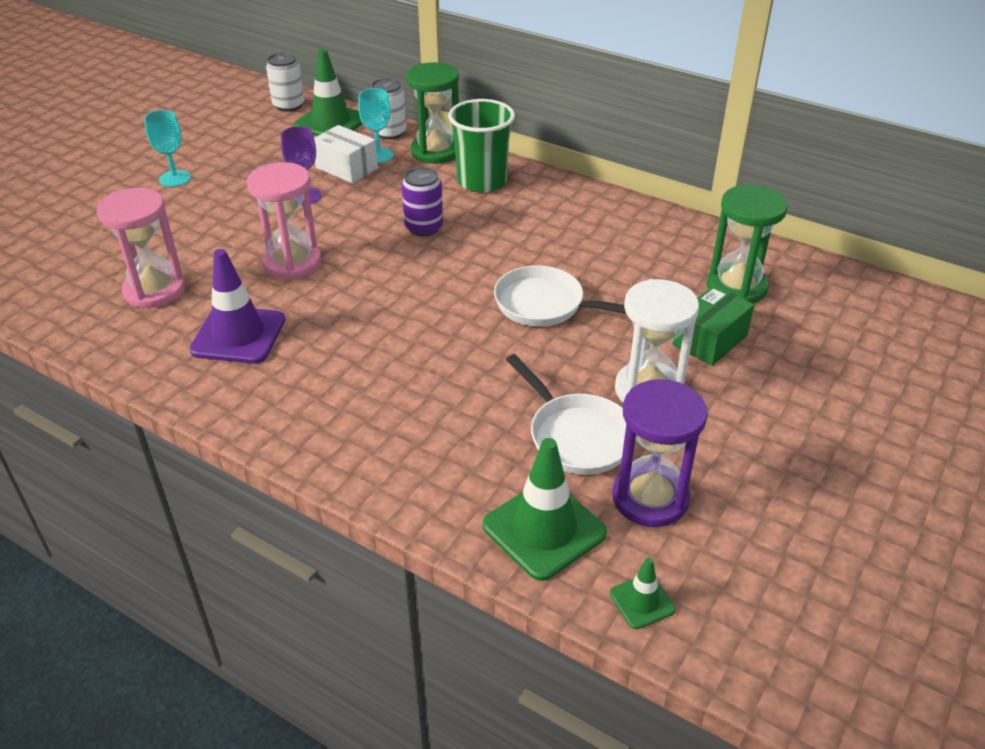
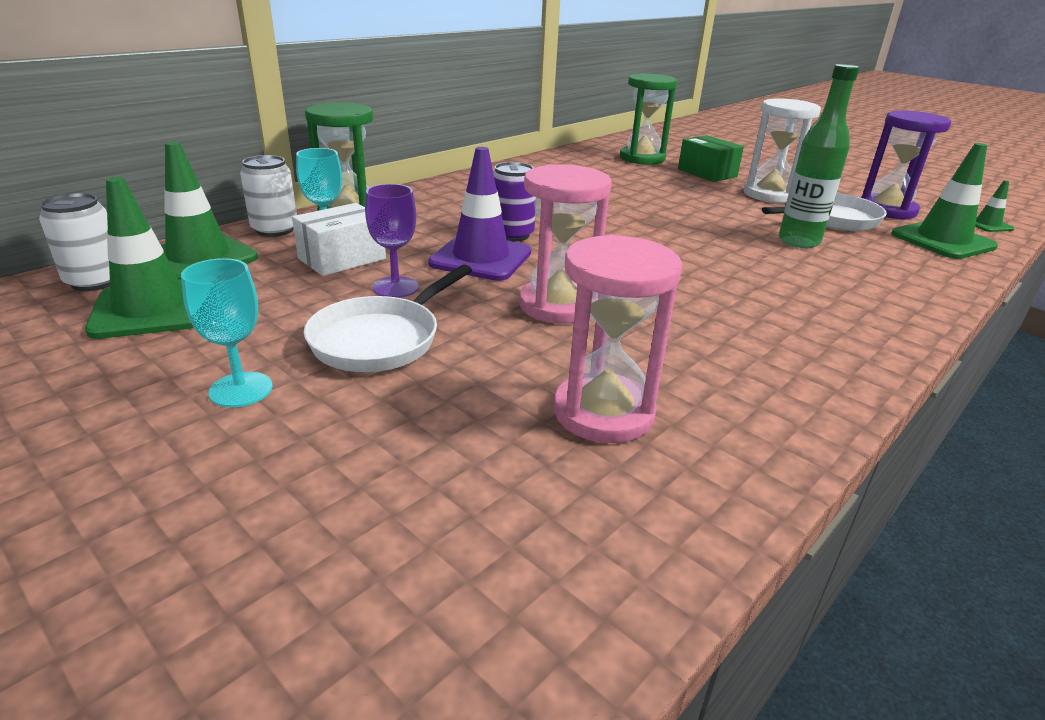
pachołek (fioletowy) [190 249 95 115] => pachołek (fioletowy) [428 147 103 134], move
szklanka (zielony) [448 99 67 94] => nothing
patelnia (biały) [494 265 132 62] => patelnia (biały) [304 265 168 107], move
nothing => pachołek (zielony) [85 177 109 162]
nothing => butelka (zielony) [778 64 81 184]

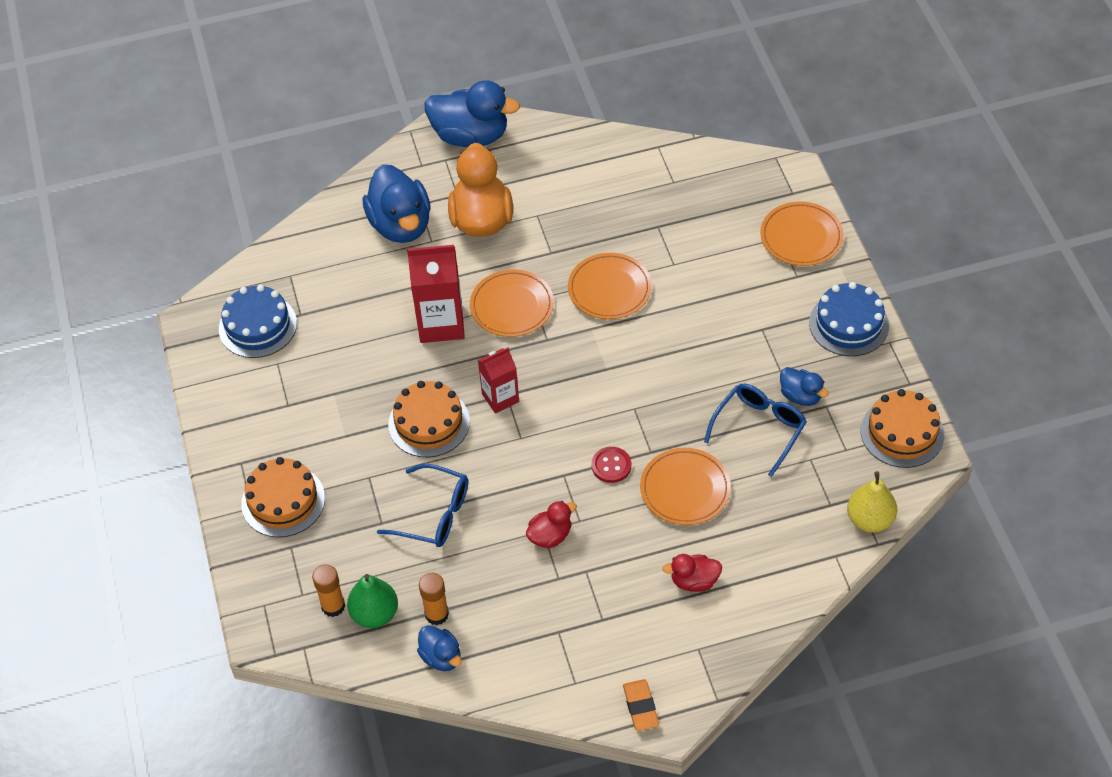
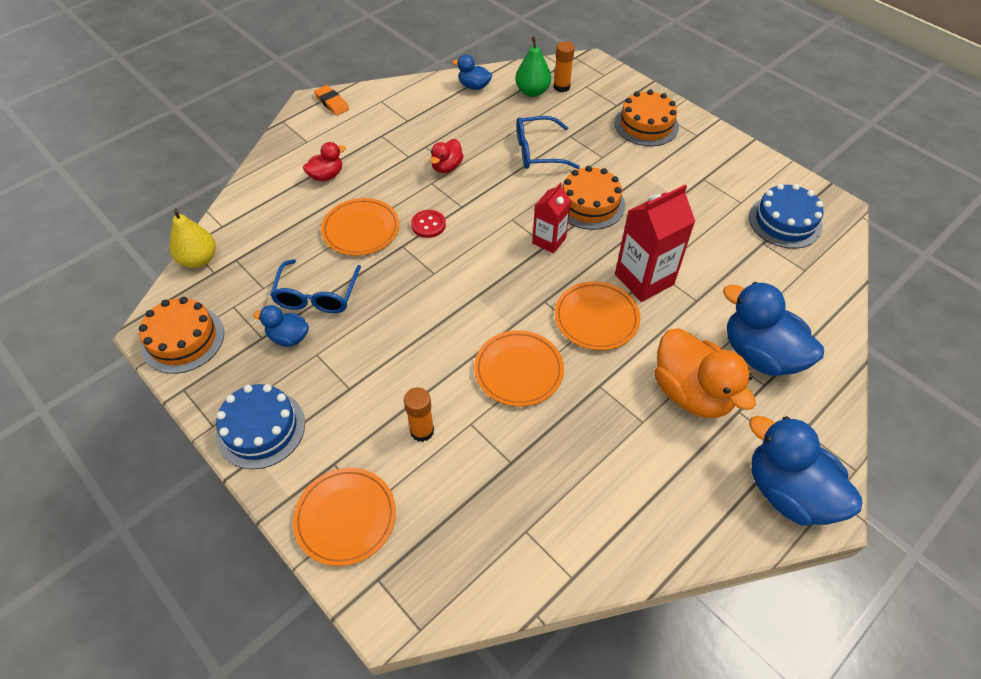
klej w sztyfcie (pomarańczowy) [419 573 30 52] => klej w sztyfcie (pomarańczowy) [404 387 30 55], move
kaczka (niebieski) [424 80 96 67] => kaczka (niebieski) [749 416 114 110], 60 degrees clockwise

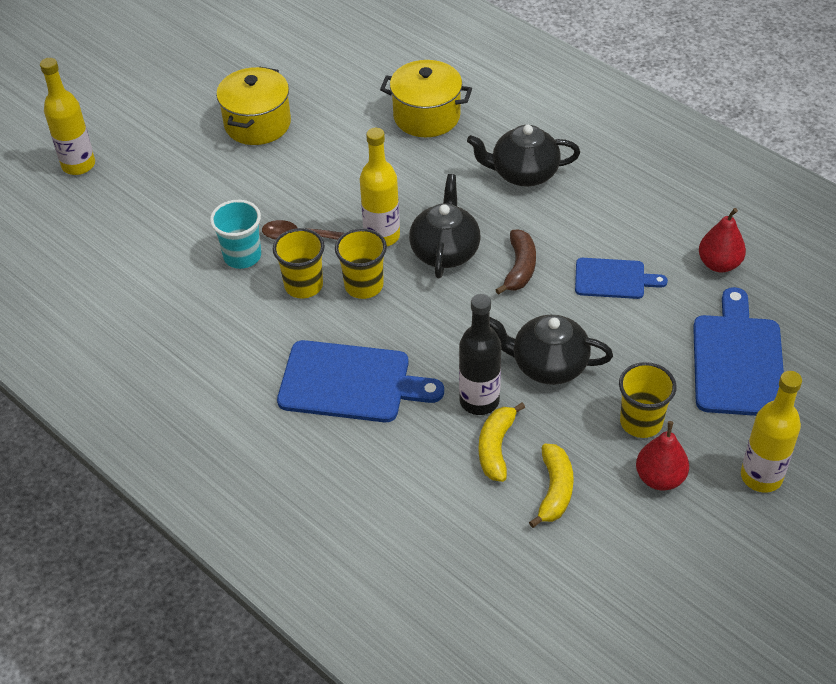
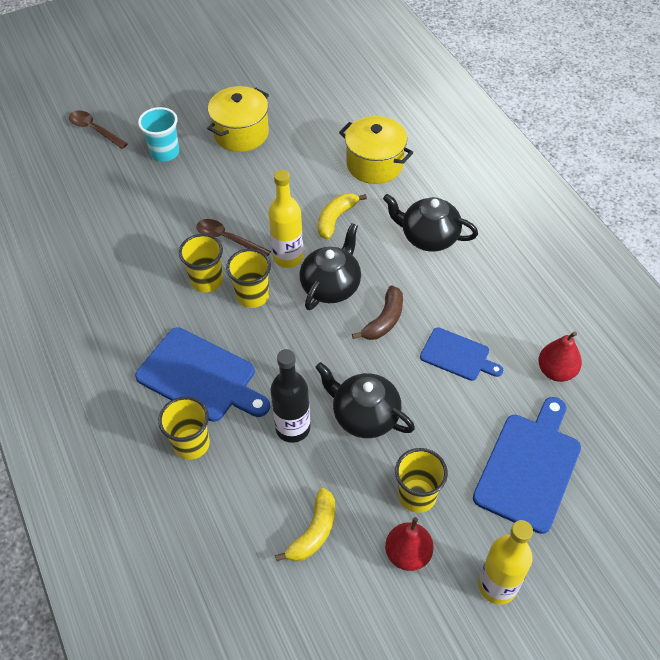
butelka (żółty) [40 58 55 117] => łyżka (brązowy) [69 111 59 38]
szklanka (turkusowy) [210 200 51 69] => szklanka (turkusowy) [138 107 41 55], move
banan (żółty) [479 403 46 79] => banan (żółty) [318 193 49 47], move
nothing => szklanka (żółty) [158 396 52 64]

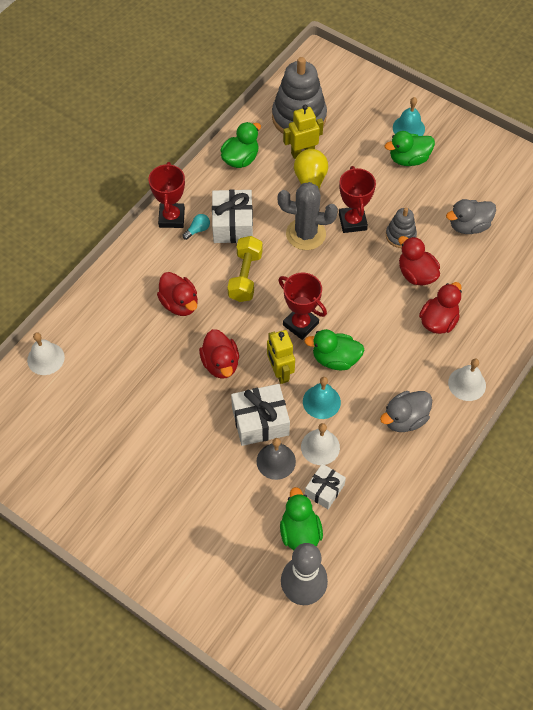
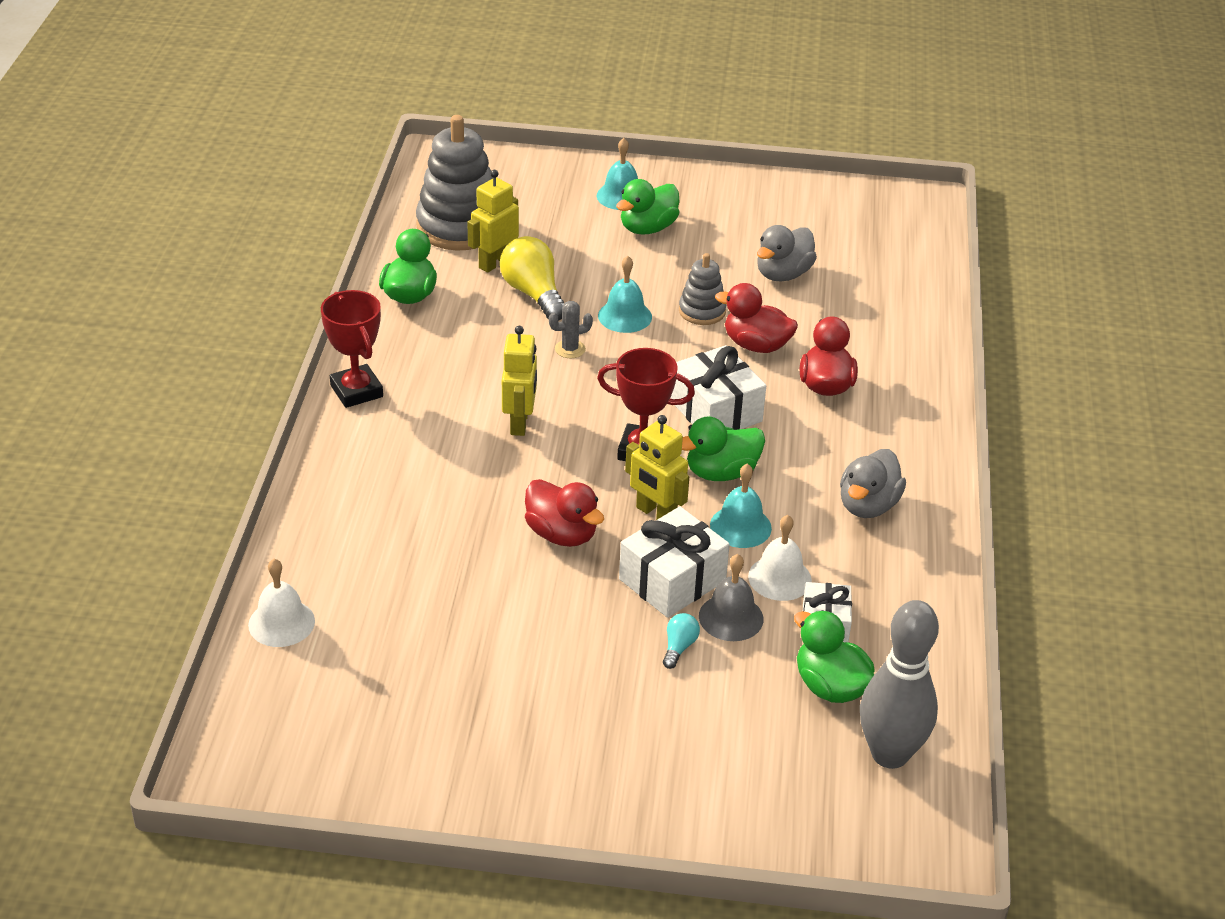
kaczka (czerwony) [157 272 41 44] => nothing
żarówka (turkusowy) [182 214 28 26] => żarówka (turkusowy) [663 613 37 56], move
prezent (biały) [212 189 41 54] => prezent (biały) [670 345 96 85], move
hantel (żółty) [227 236 36 66] => robot (żółty) [502 326 35 110]
kaktus (szary) [278 182 60 68] => kaktus (szary) [549 301 44 57], x0.48
puchar (czerwony) [339 166 37 67] => dzwonek (turkusowy) [598 256 54 77]
dzwonek (biały) [448 359 38 42] => nothing

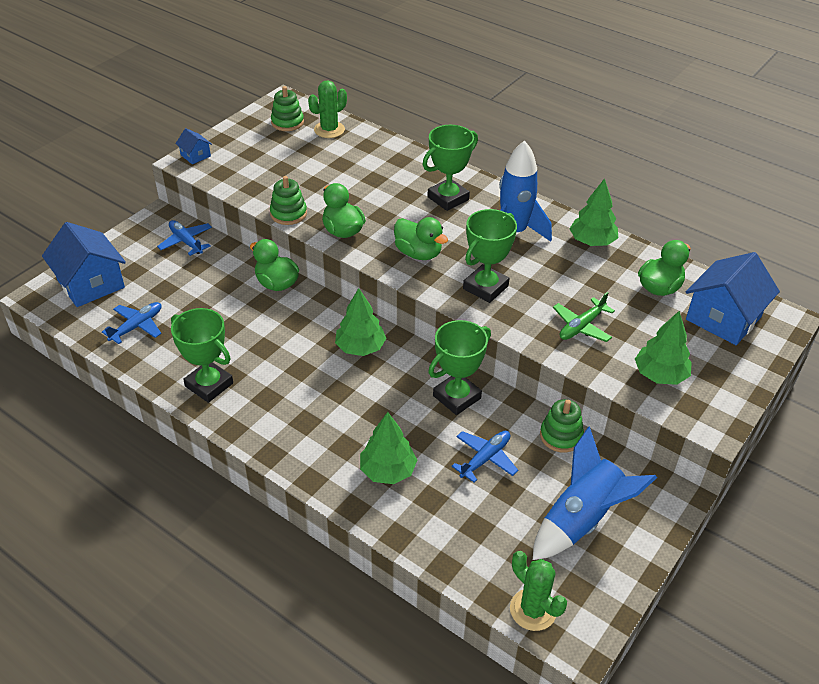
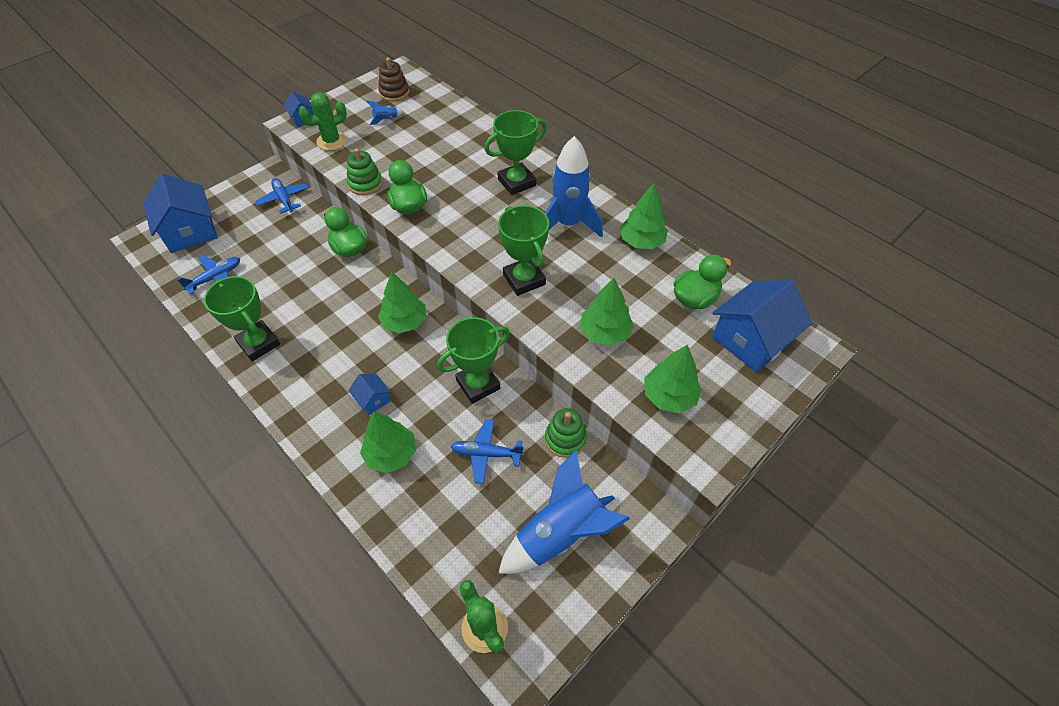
zabawka nakładanka (zielony) [271 86 33 45] => zabawka nakładanka (brązowy) [378 58 31 44]
kaktus (zielony) [308 80 39 58] => kaktus (zielony) [299 92 48 59], move
kaczka (zielony) [394 217 54 43] => nothing
samolot (niebieski) [452 431 66 52] => samolot (niebieski) [450 419 74 65], 135 degrees counterclockwise
puchar (zielony) [463 209 54 94] => puchar (zielony) [498 205 51 91], 75 degrees counterclockwise
samolot (zielony) [553 292 62 50] => drzewko (zielony) [580 278 54 68]
nothing => domek (niebieski) [348 373 43 42]
nothing => rakieta (niebieski) [367 101 37 24]

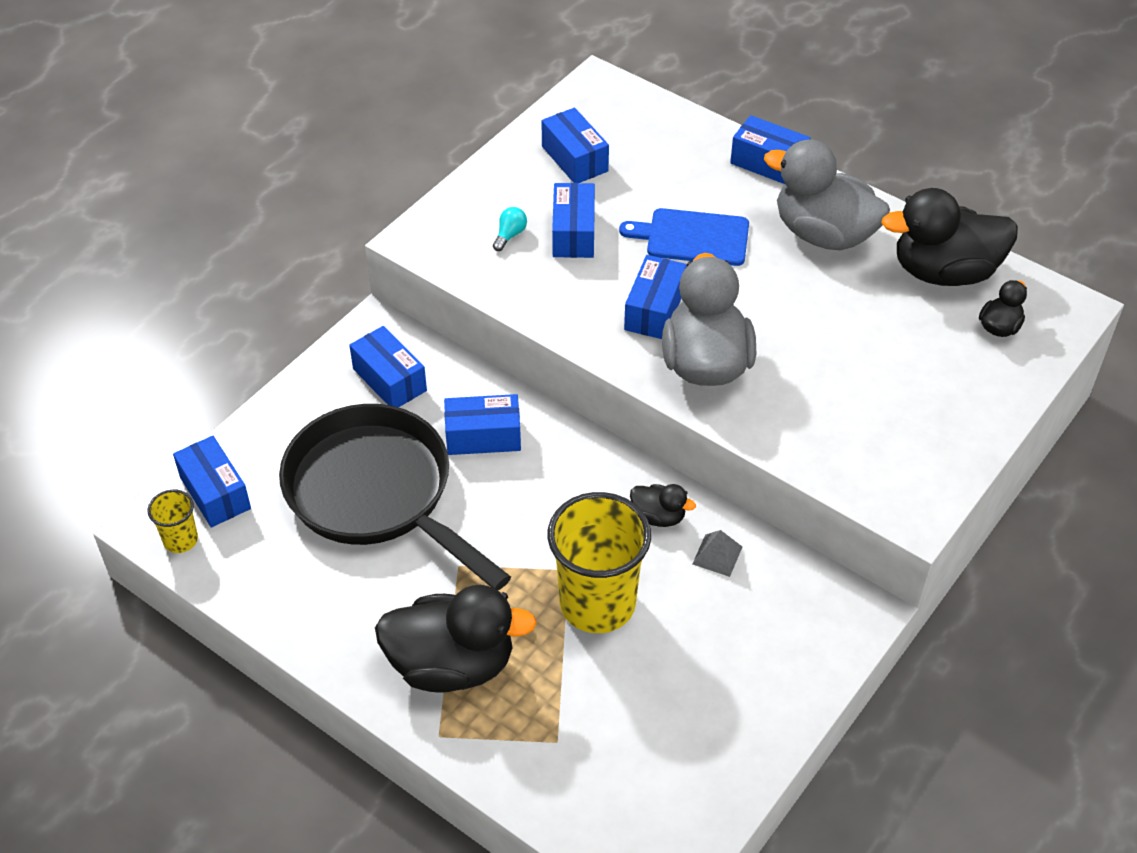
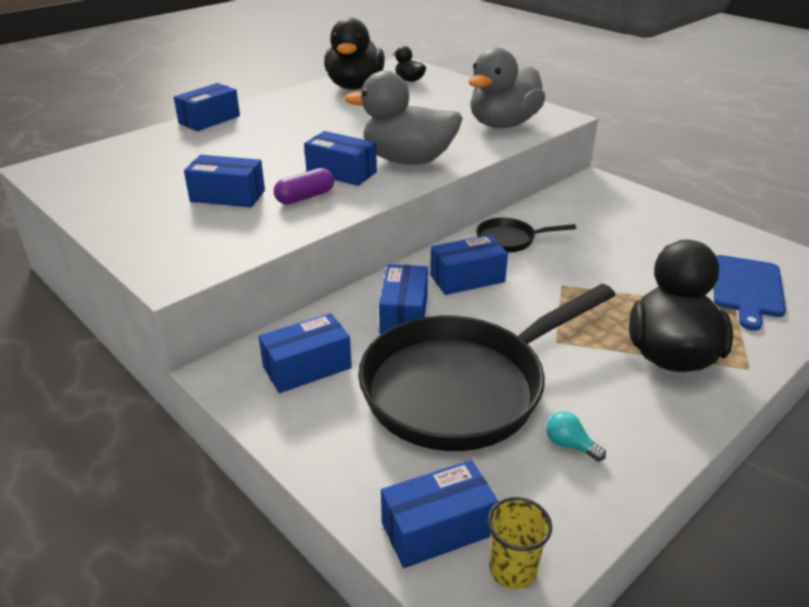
żarówka (turkusowy) [493 207 34 44] => żarówka (turkusowy) [546 411 60 50], move
pudełko (niebieski) [541 107 68 76] => pudełko (niebieski) [430 235 78 60], move
szklanka (żółty) [547 492 104 141] => nothing
deska do krojenia (niebieski) [619 208 130 58] => deska do krojenia (niebieski) [714 255 72 76], move
kaczka (czarny) [630 484 66 43] => patelnia (czarny) [476 218 100 35]
piramida (szary) [693 530 49 47] => nothing
kaczka (szary) [764 139 126 111] => kaczka (szary) [469 48 76 80], move
nothing => kapsułka (fioletowy) [274 168 60 37]

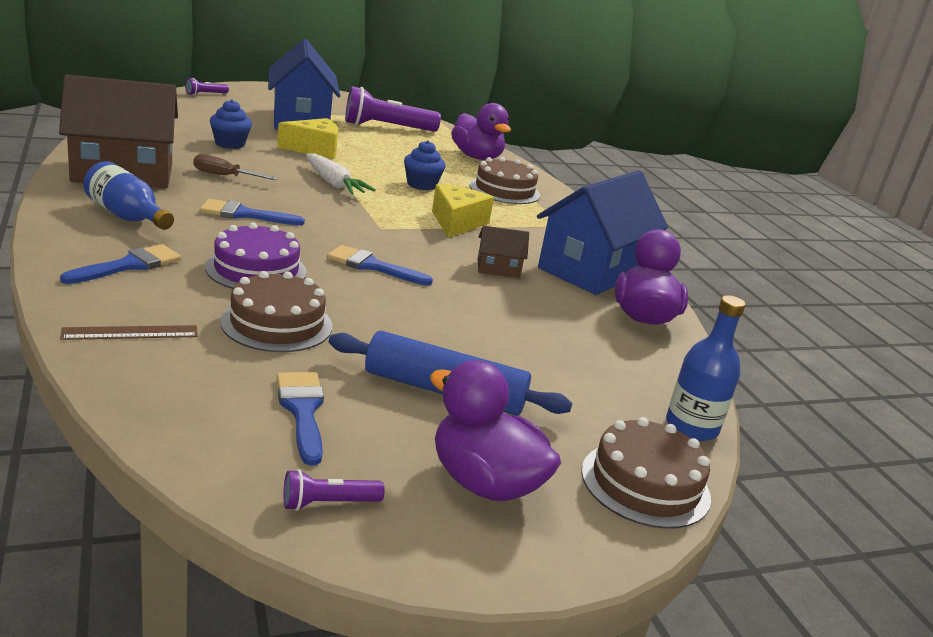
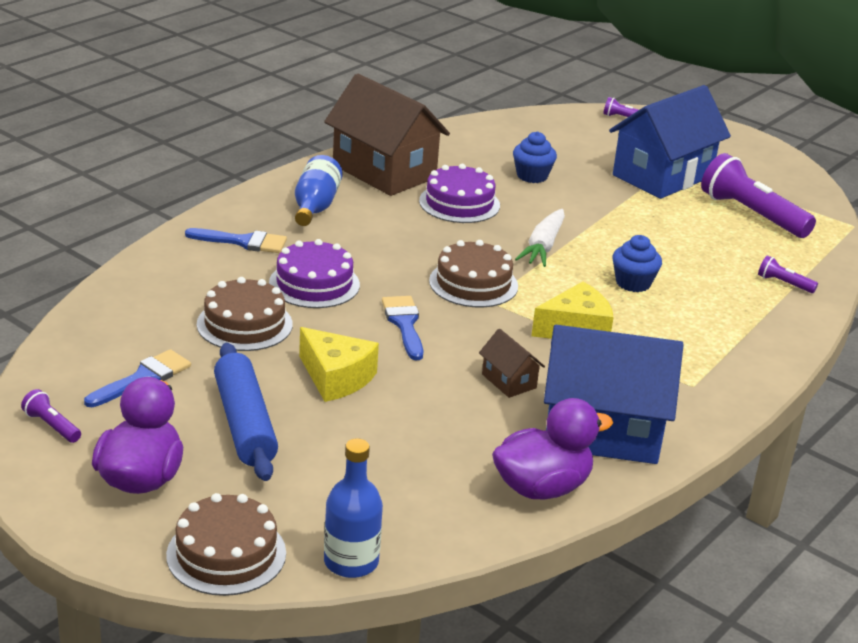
linijka (brązowy) [60 325 138 15] => nothing
śrubokręt (brązowy) [193 154 85 26] => tort (fioletowy) [419 164 81 59]
pędzel (niebieski) [200 199 105 26] => nothing
ser (żółty) [277 118 61 41] => ser (żółty) [299 327 80 75], move
kaczka (fioletowy) [451 103 60 57] => latarka (fioletowy) [758 255 60 38]
tort (brązowy) [469 157 71 47] => tort (brązowy) [429 240 89 67], move

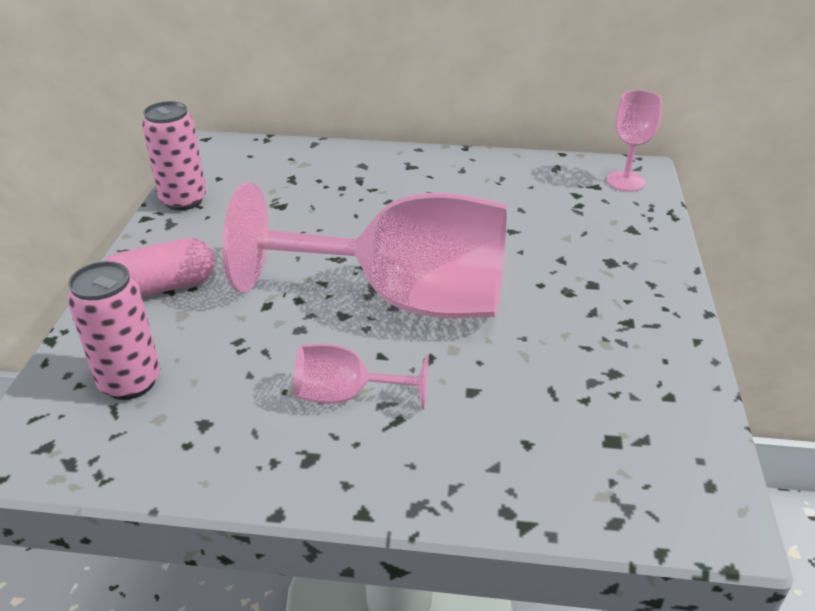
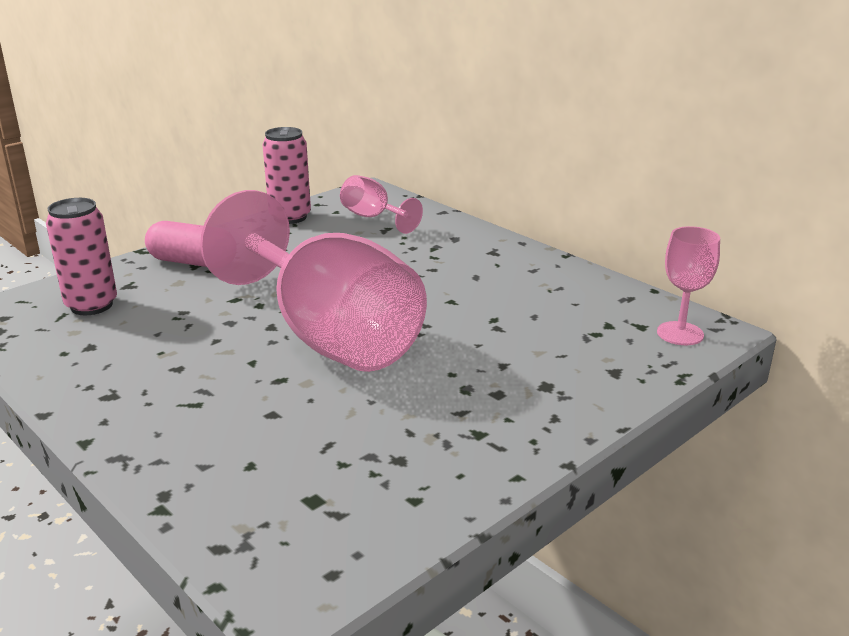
kielich (różowy) [294 344 135 65] => kielich (różowy) [340 175 83 59], move

